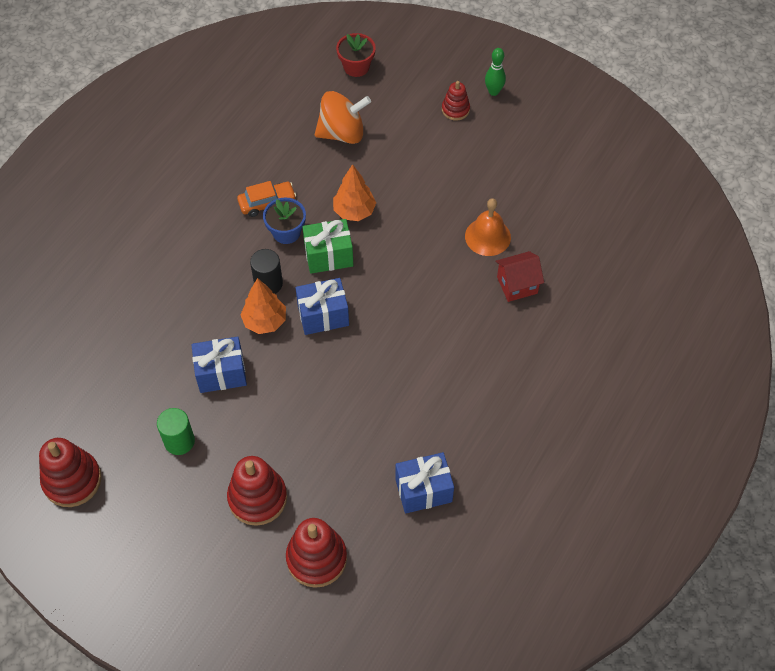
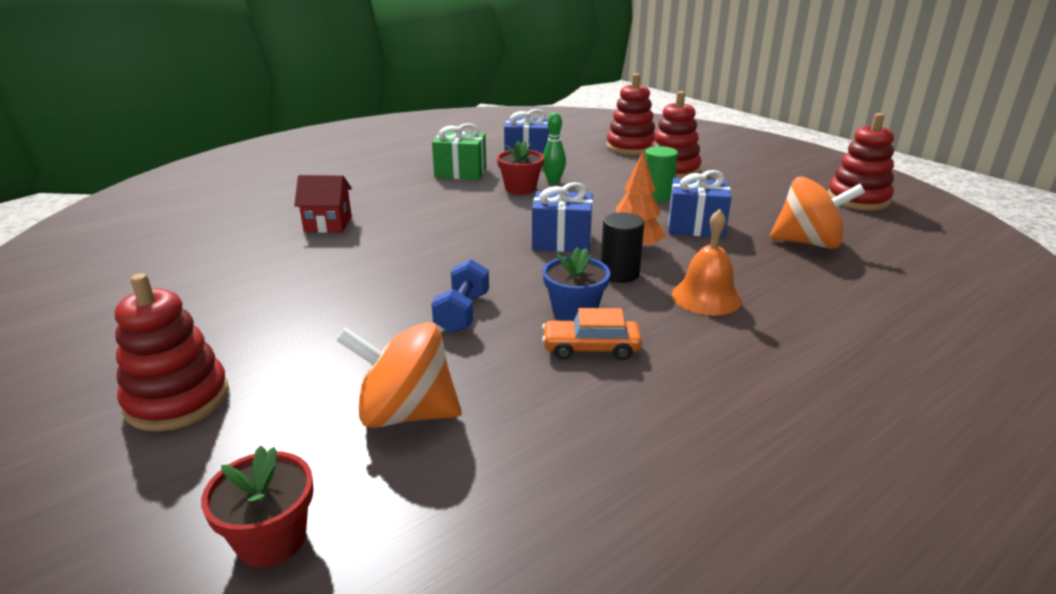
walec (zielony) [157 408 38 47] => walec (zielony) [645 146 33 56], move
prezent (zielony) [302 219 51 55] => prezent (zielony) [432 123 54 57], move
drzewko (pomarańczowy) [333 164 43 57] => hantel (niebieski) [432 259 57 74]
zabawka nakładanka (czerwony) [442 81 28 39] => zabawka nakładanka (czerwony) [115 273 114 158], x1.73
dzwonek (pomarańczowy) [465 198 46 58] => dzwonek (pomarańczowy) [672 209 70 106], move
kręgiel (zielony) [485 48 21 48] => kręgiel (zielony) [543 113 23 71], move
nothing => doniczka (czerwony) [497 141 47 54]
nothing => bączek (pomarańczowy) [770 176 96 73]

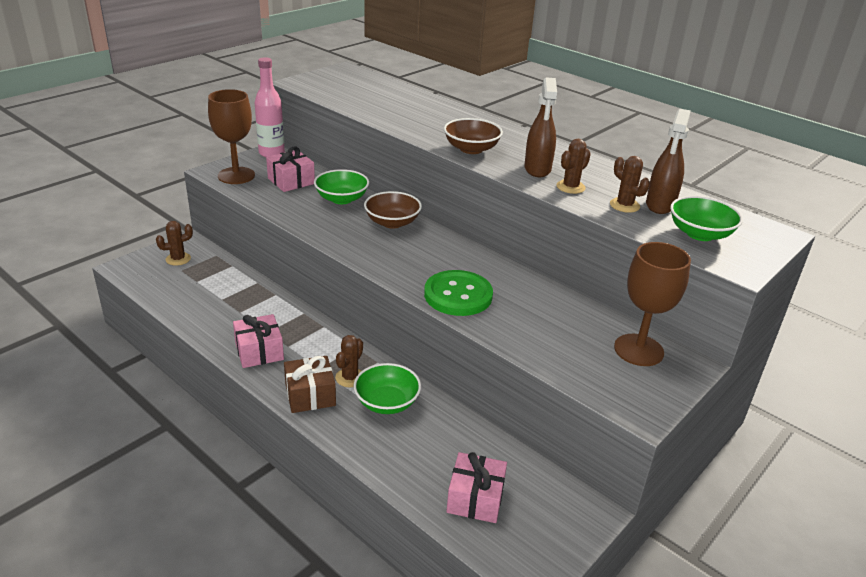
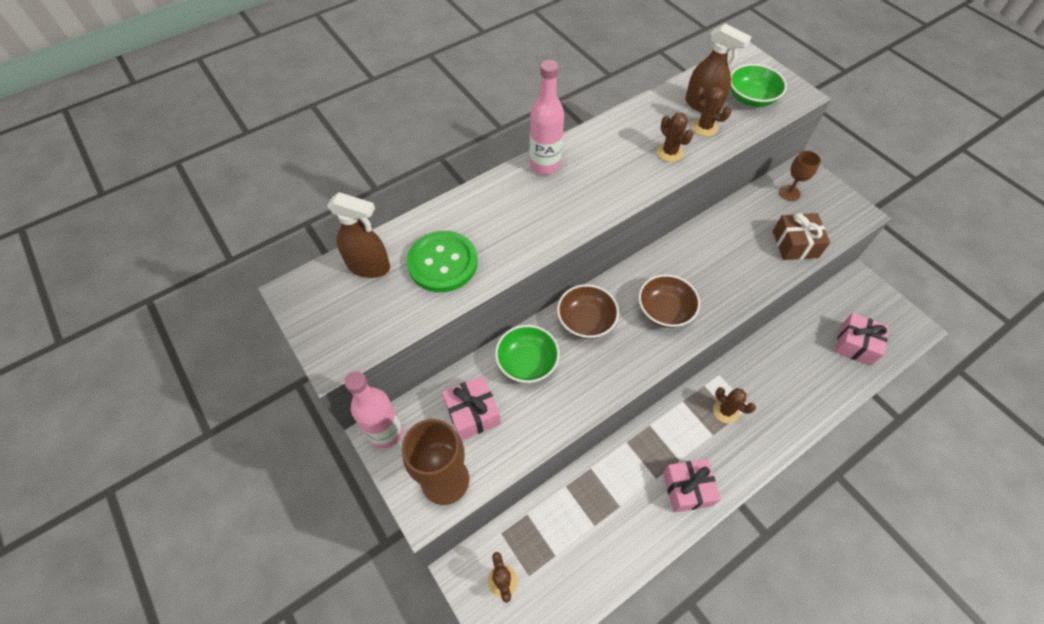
prezent (brązowy) [284 356 52 57] => prezent (brązowy) [773 213 57 47], move
miska (zielony) [354 363 67 51] => nothing
guzik (zielony) [424 270 69 46] => guzik (zielony) [407 231 70 61], move
miska (brązowy) [444 118 59 36] => miska (brązowy) [639 274 61 54], move
spryskiwacz (brązowy) [524 77 33 100] => spryskiwacz (brązowy) [327 192 63 86], move
kaktus (brązowy) [610 156 40 57] => kaktus (brązowy) [692 87 39 49], 60 degrees clockwise
kielich (brązowy) [614 242 77 124] => kielich (brązowy) [779 150 42 51], x0.57
nothing => butelka (różowy) [530 60 34 114]

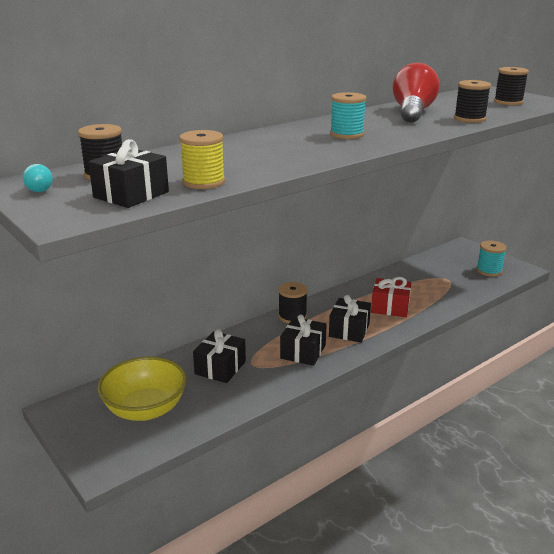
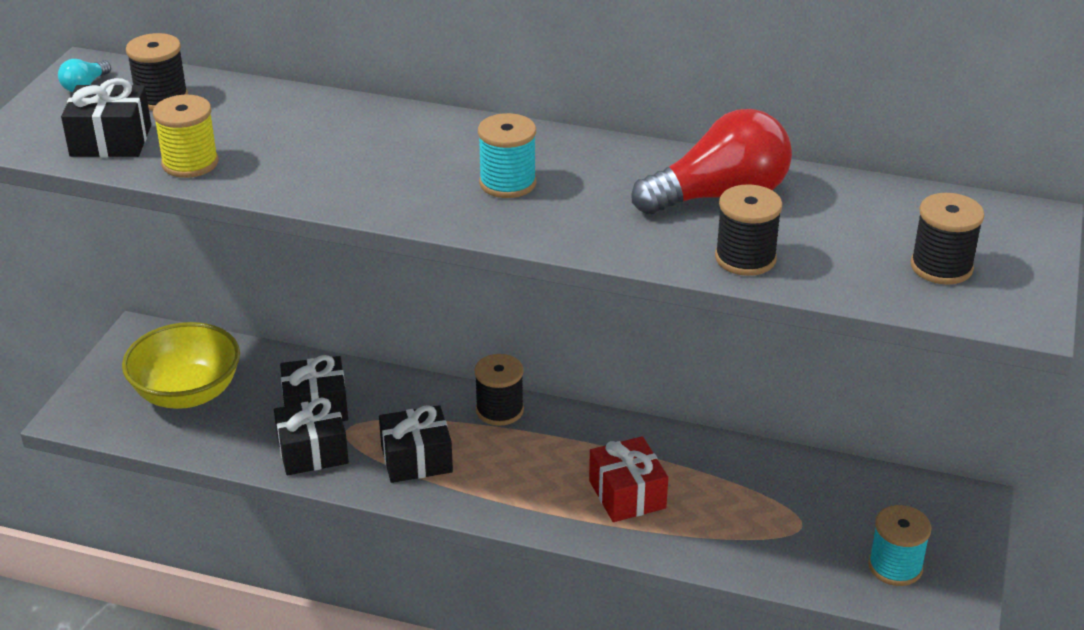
prezent (czarny) [329 295 42 48] => prezent (czarny) [274 397 75 78], move

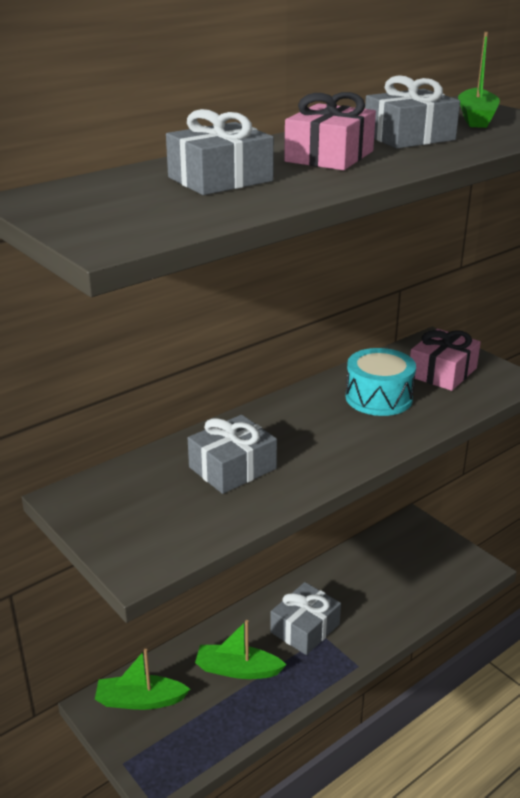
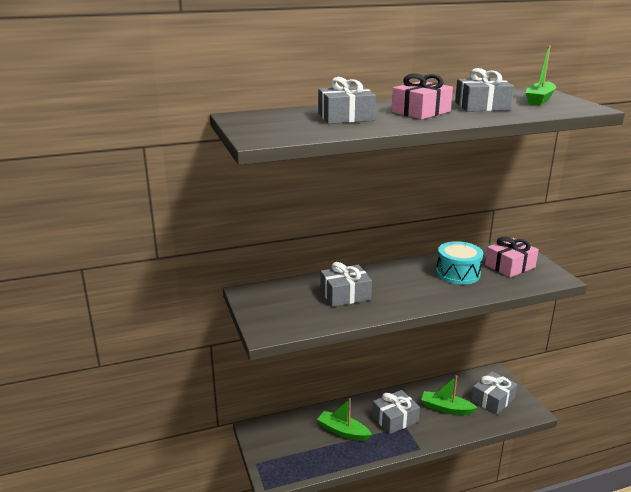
łódka (zielony) [95 649 95 61] => łódka (zielony) [421 375 57 40], move
nothing => prezent (szary) [471 371 46 44]

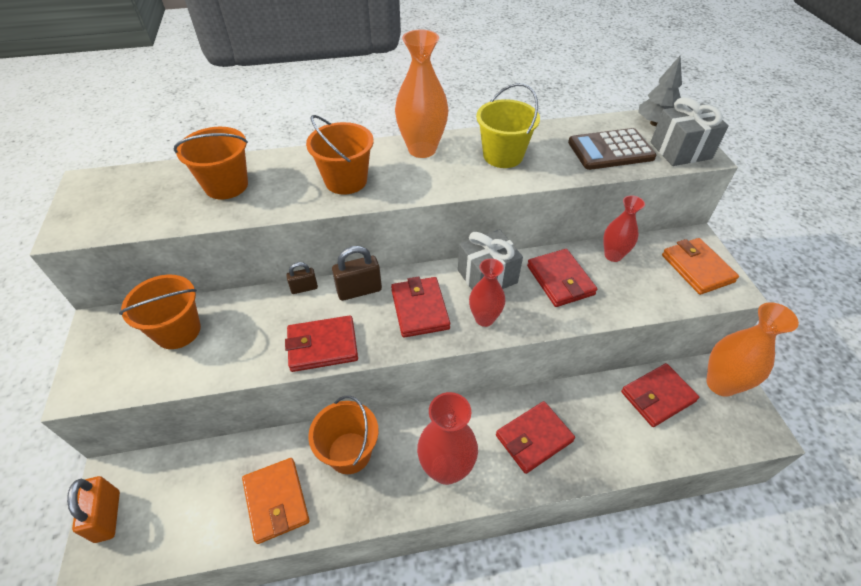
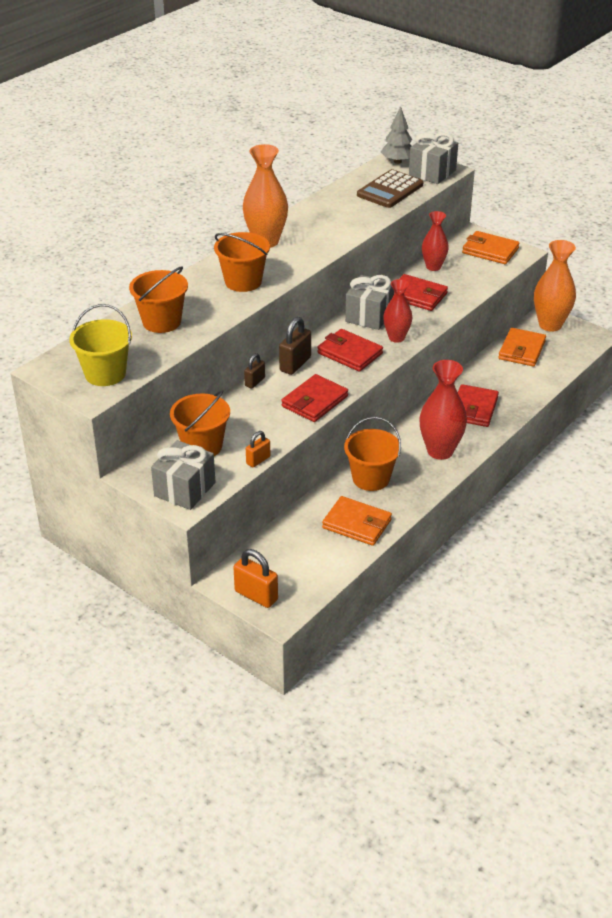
wiadro (żółty) [476 83 64 85] => wiadro (żółty) [69 304 63 82], move
portfel (czerwony) [621 363 78 64] => portfel (pomarańczowy) [498 328 48 39]
nothing => prezent (szary) [151 440 64 70]
nothing => kłódka (pomarańczowy) [246 431 24 37]

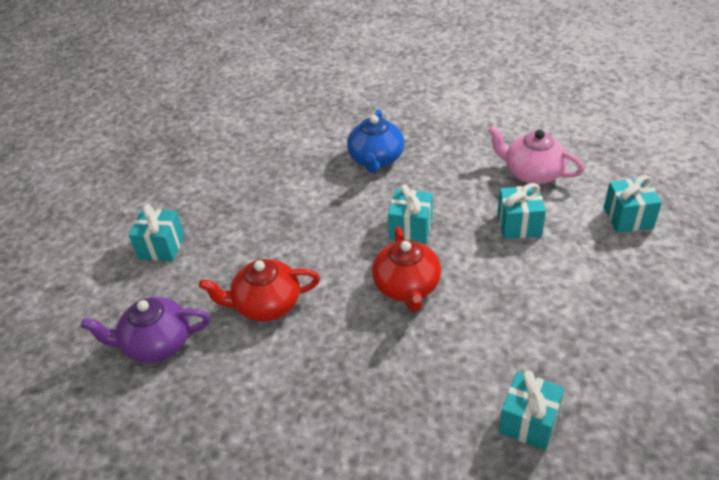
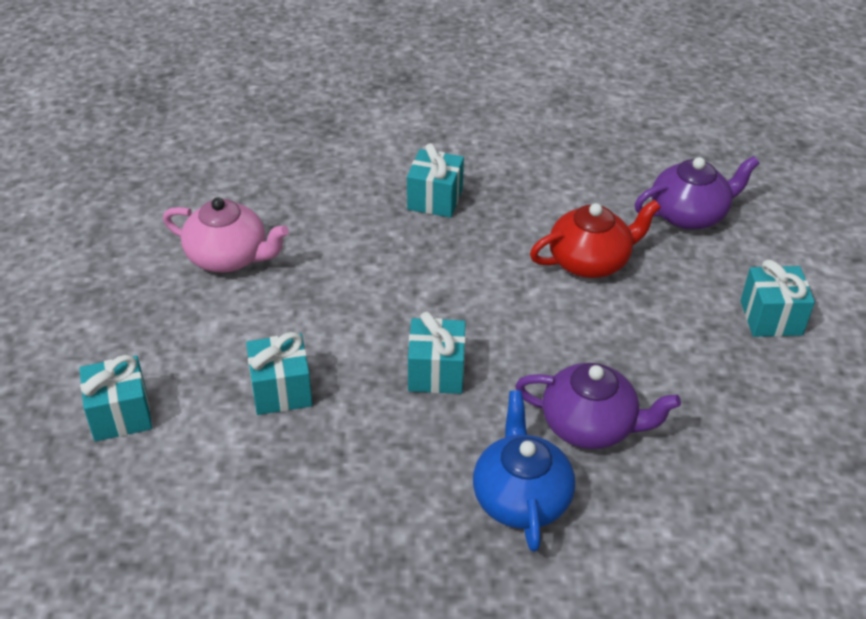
imbryk (czerwony) [372 226 69 85] => nothing
imbryk (różowy) [488 125 97 59] => imbryk (różowy) [163 197 126 75], move
prezent (turkusowy) [499 371 65 79] => prezent (turkusowy) [407 143 57 75], move
nothing => imbryk (fioletowy) [515 363 166 86]

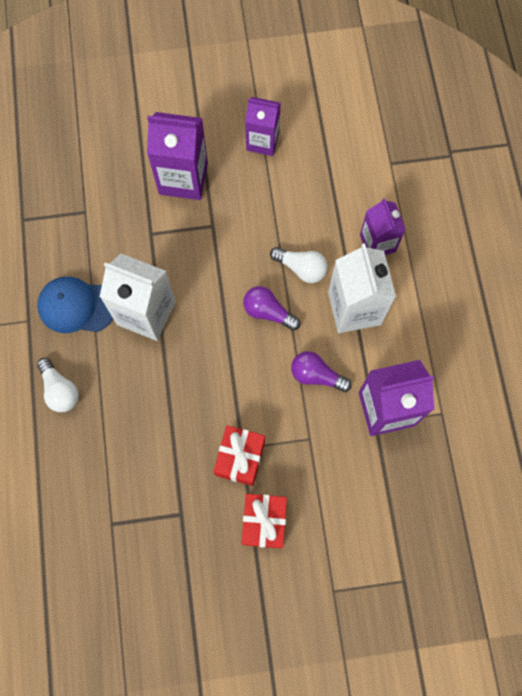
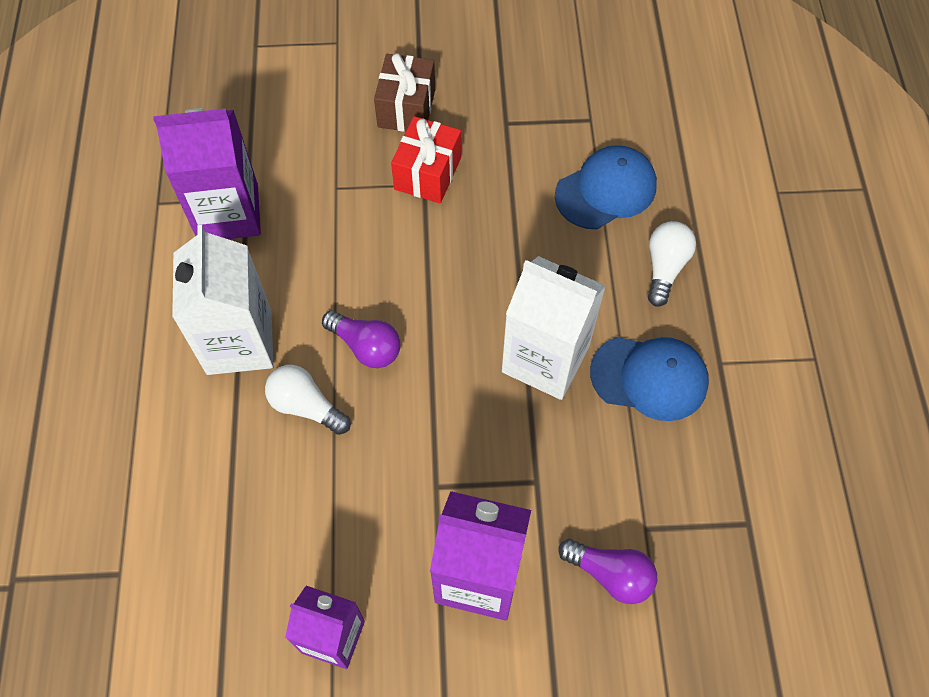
żarówka (biały) [37 358 42 54] => żarówka (biały) [648 221 48 86], 45 degrees clockwise
prezent (czerwony) [242 494 45 54] => prezent (brązowy) [374 53 61 79]
żarówka (fioletowy) [291 351 61 41] => żarówka (fioletowy) [558 539 99 65], move
karton mleka (fioletowy) [360 198 46 57] => nothing
nothing => czapka (niebieski) [555 145 102 84]

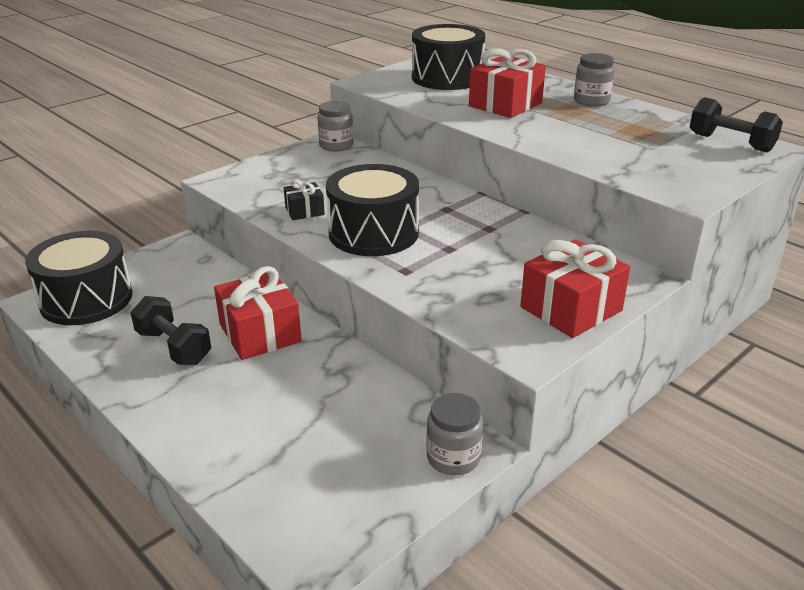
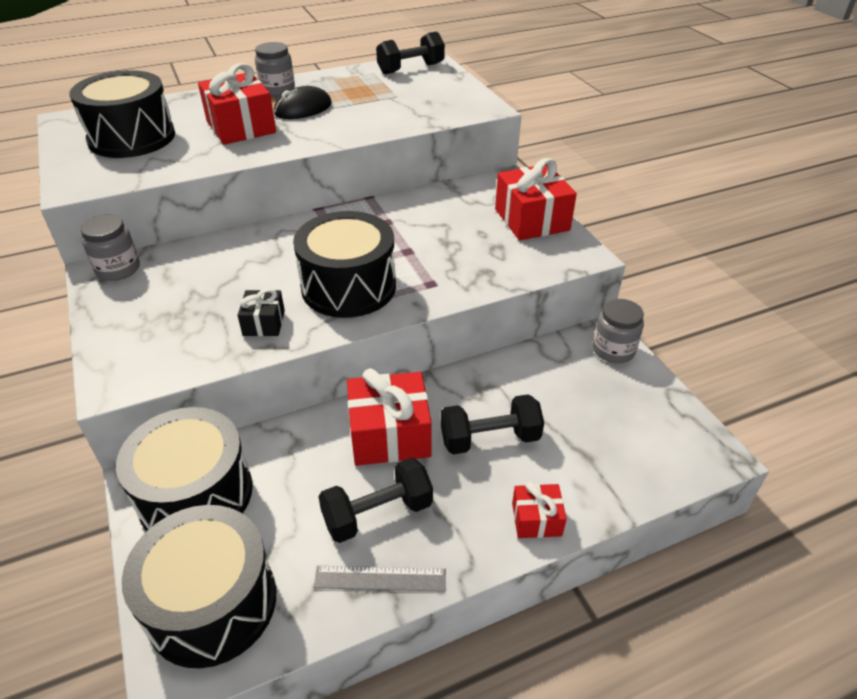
nothing => bęben (czarny) [116 407 137 124]
nothing => myszka (czarny) [274 86 58 33]
nothing => linijka (szary) [314 566 132 26]
nothing => hantel (czarny) [441 394 103 61]
nothing => prezent (czerwony) [512 482 55 56]

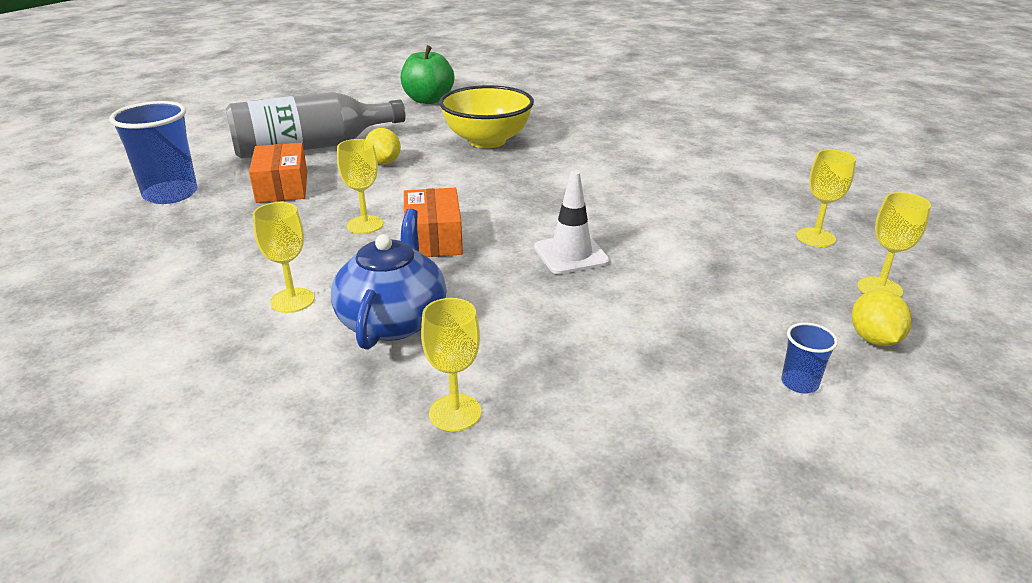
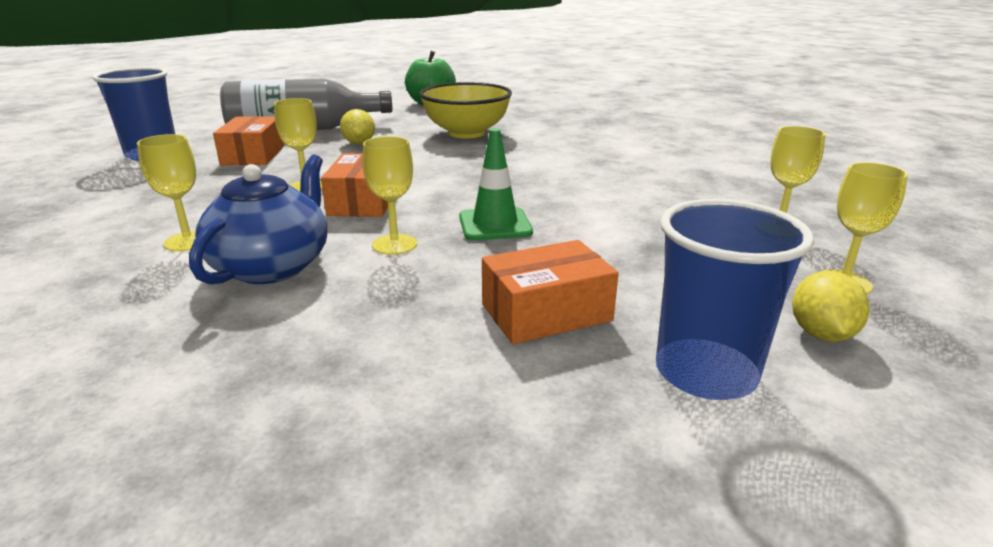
kielich (żółty) [421 298 61 133] => kielich (żółty) [363 136 54 119], move
pachołek (biały) [534 171 76 103] => pachołek (zielony) [459 129 74 112]
szklanka (niebieski) [781 323 57 70] => szklanka (niebieski) [656 199 158 201], x2.14
nothing => pudełko (pomarańczowy) [482 240 137 104]

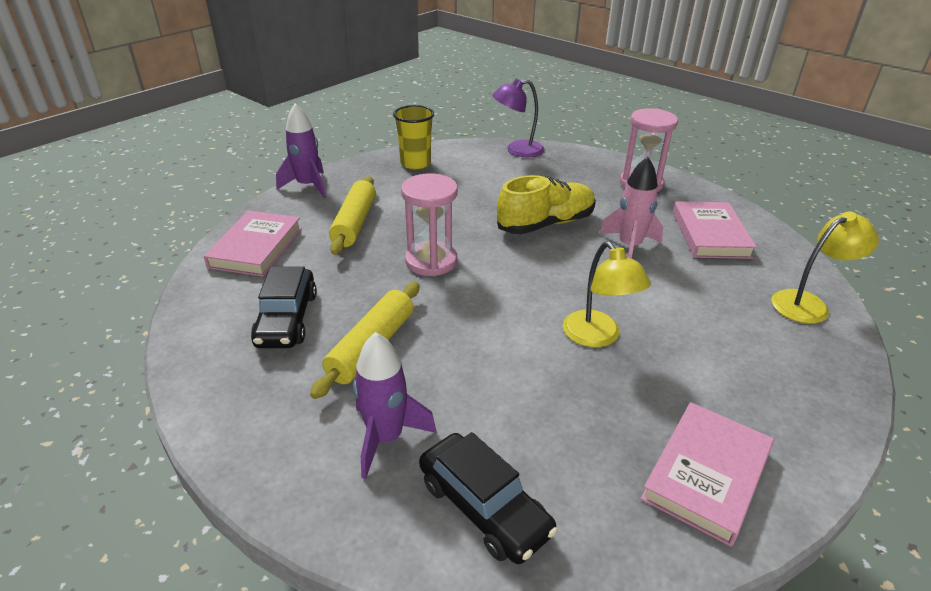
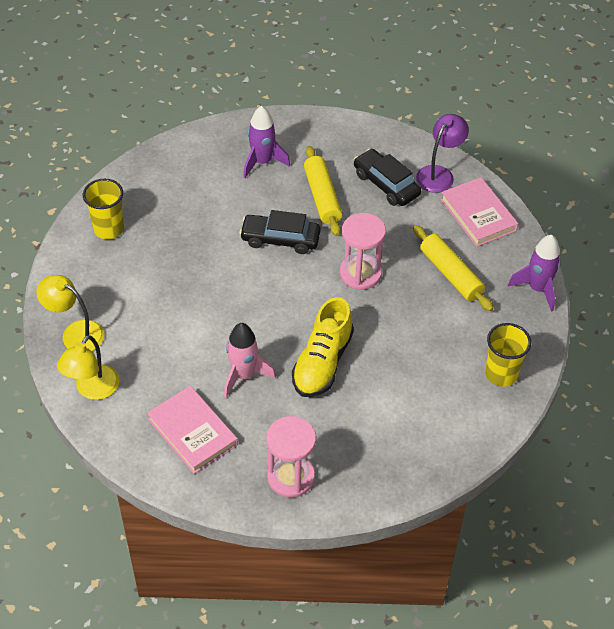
samochód (czarny) [419 432 139 132] => samochód (czarny) [239 210 82 44], move
lampka (fioletowy) [492 79 52 78] => lampka (fioletowy) [416 114 53 79], move
lampka (żółty) [563 241 88 106] => lampka (żółty) [36 275 69 76], move
książka (różowy) [640 402 134 144] => szklanka (żółty) [83 179 41 60]

